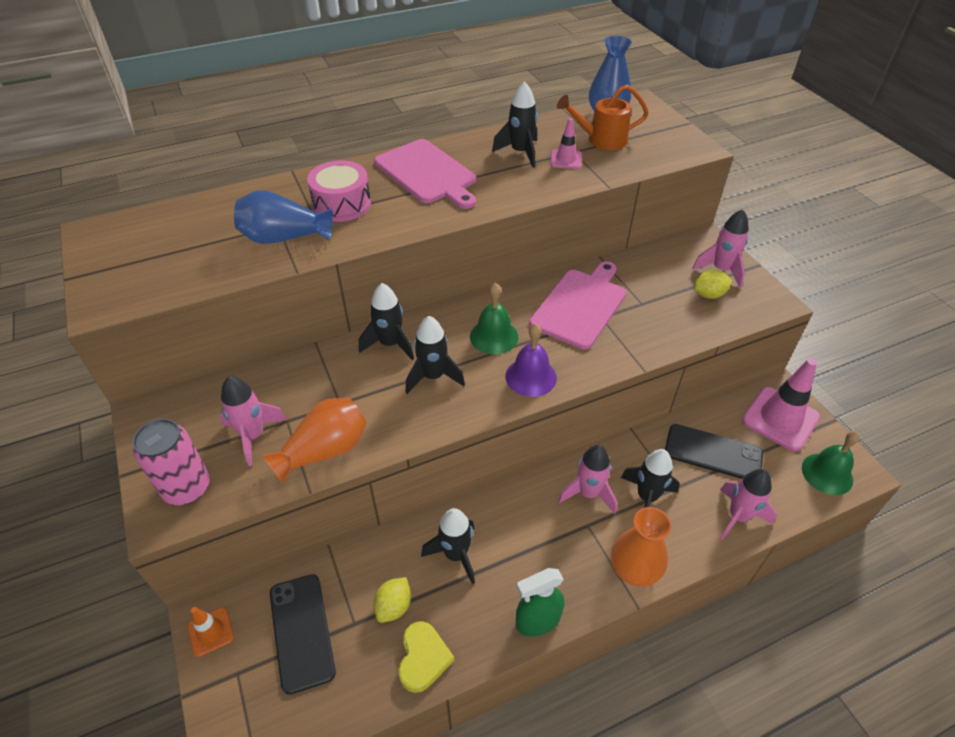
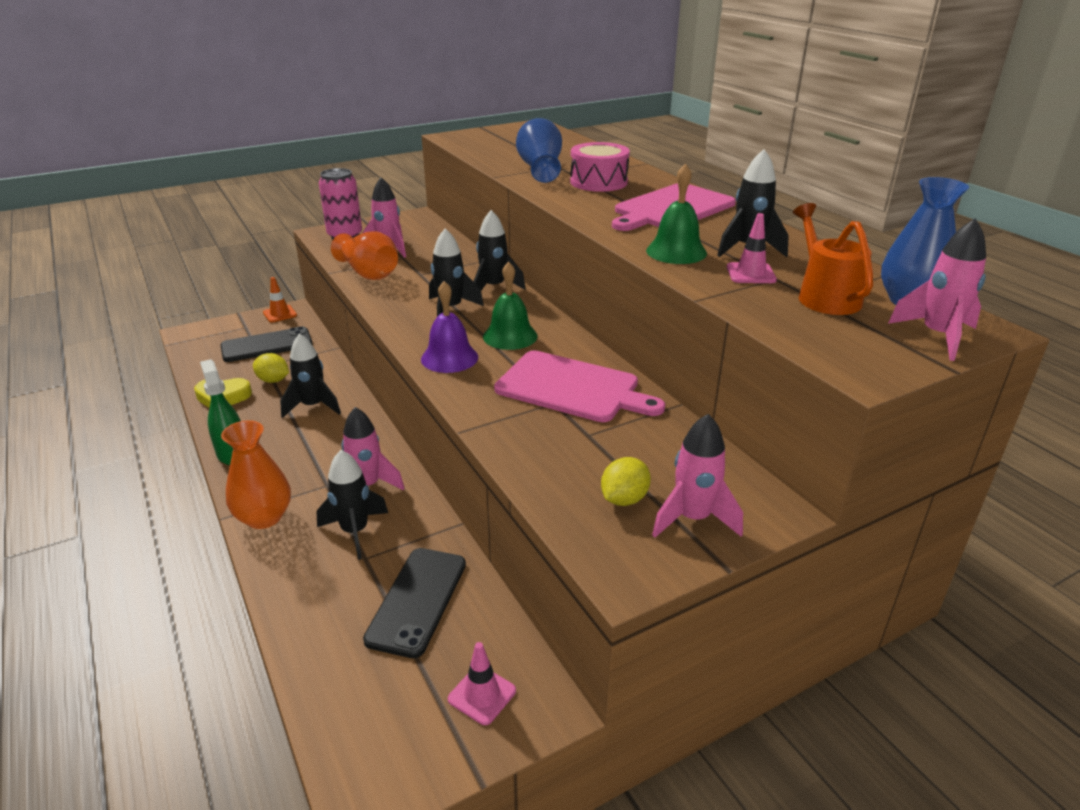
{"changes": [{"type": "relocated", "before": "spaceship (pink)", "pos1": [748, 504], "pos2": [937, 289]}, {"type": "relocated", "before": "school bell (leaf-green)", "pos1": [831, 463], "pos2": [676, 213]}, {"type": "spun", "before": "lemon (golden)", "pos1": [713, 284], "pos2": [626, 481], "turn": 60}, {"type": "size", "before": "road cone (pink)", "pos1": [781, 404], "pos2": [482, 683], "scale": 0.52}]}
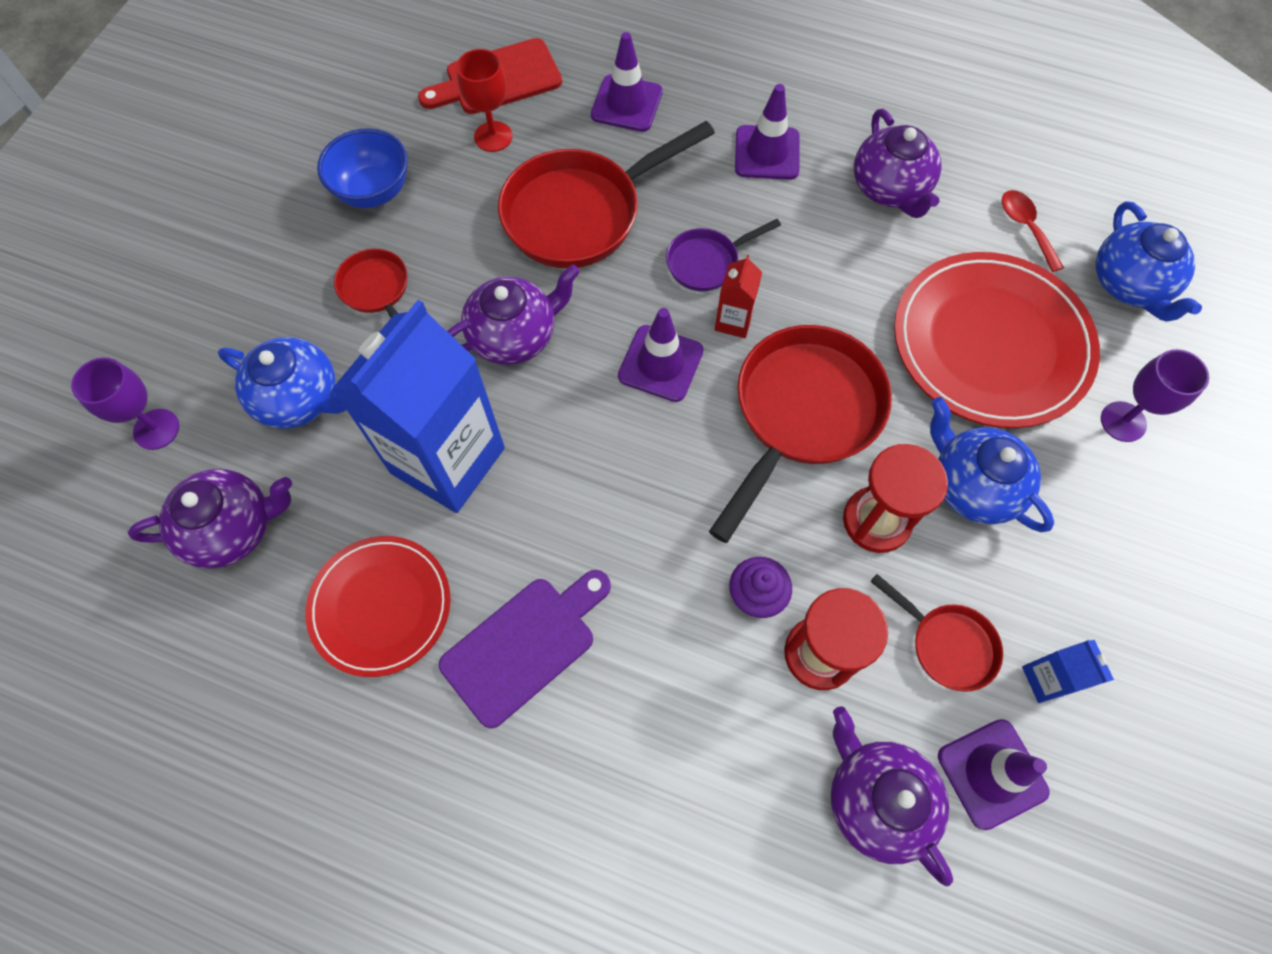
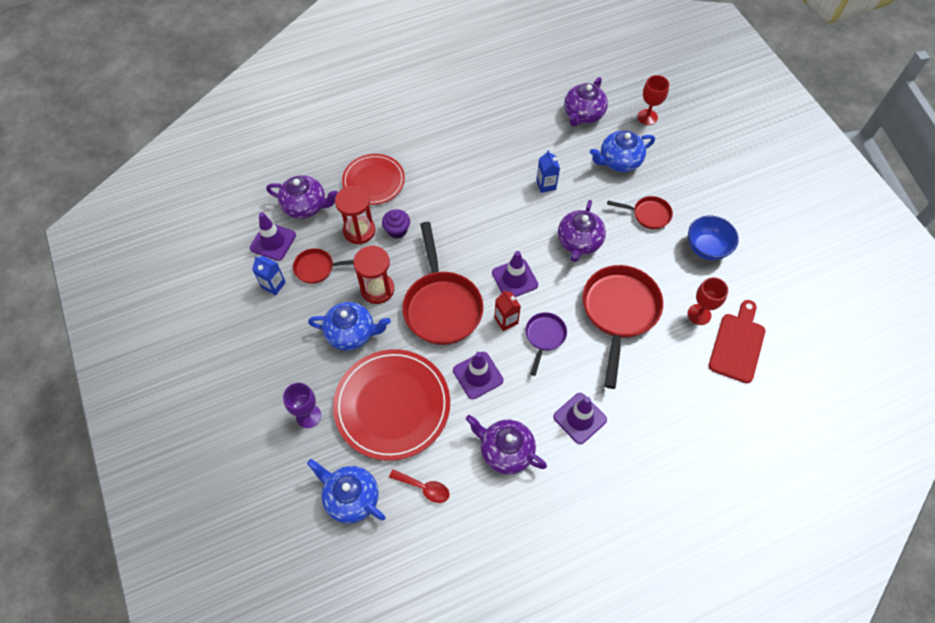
{"changes": [{"type": "missing", "before": "cutting board (violet)", "pos1": [525, 649]}, {"type": "relocated", "before": "dinner plate (crimson)", "pos1": [378, 606], "pos2": [373, 179]}, {"type": "relocated", "before": "road cone (violet)", "pos1": [627, 82], "pos2": [478, 375]}, {"type": "colour", "before": "goblet (violet)", "after": "goblet (crimson)", "pos1": [125, 403], "pos2": [653, 100]}, {"type": "size", "before": "carton (royal blue)", "pos1": [418, 406], "pos2": [548, 171], "scale": 0.41}]}
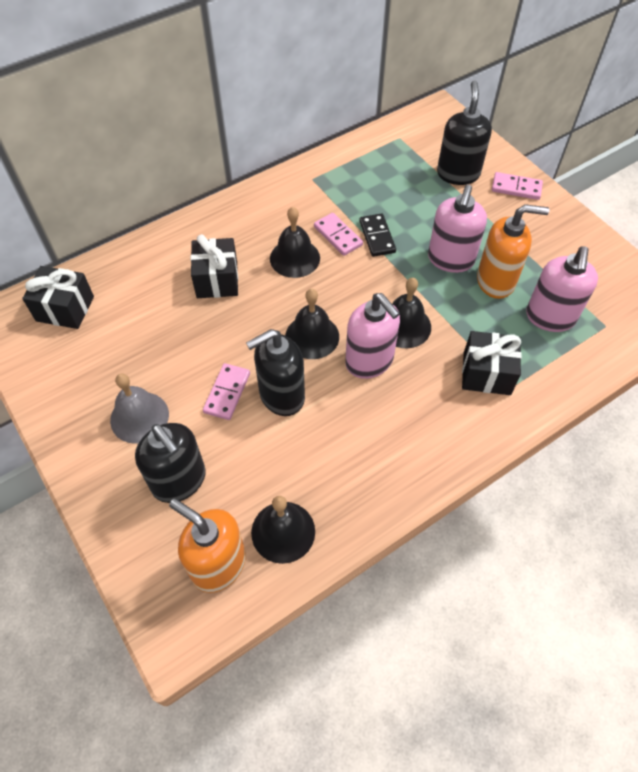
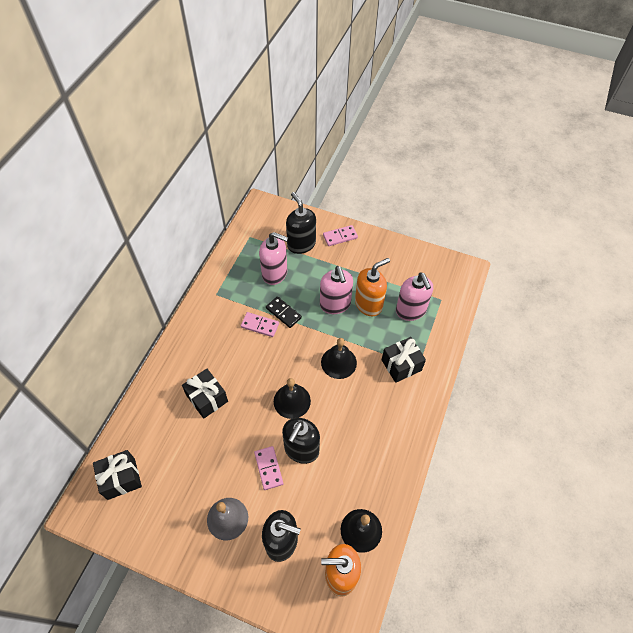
{"changes": [{"type": "missing", "before": "school bell (jet-black)", "pos1": [295, 242]}, {"type": "relocated", "before": "soap pump (pink)", "pos1": [372, 336], "pos2": [273, 258]}]}
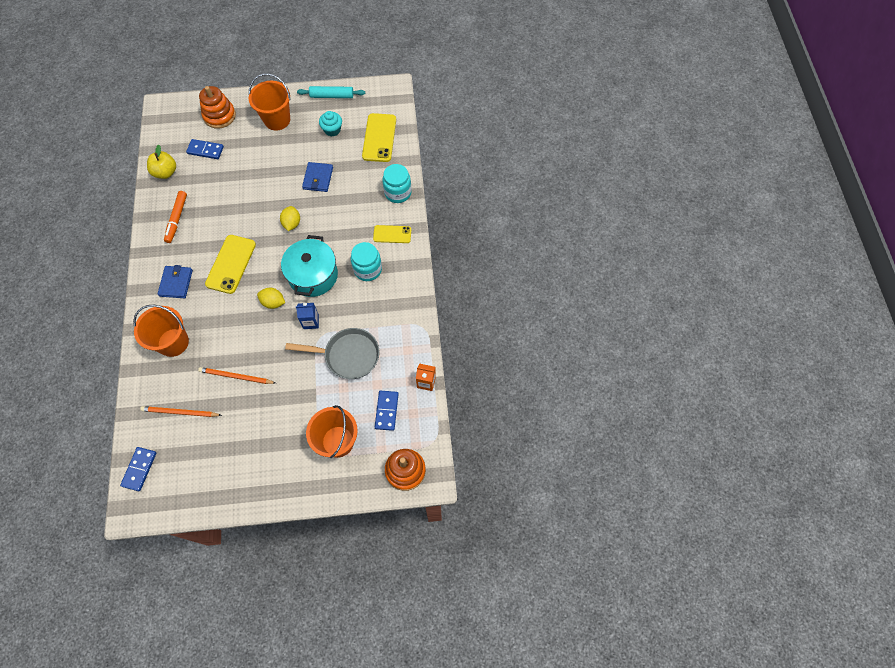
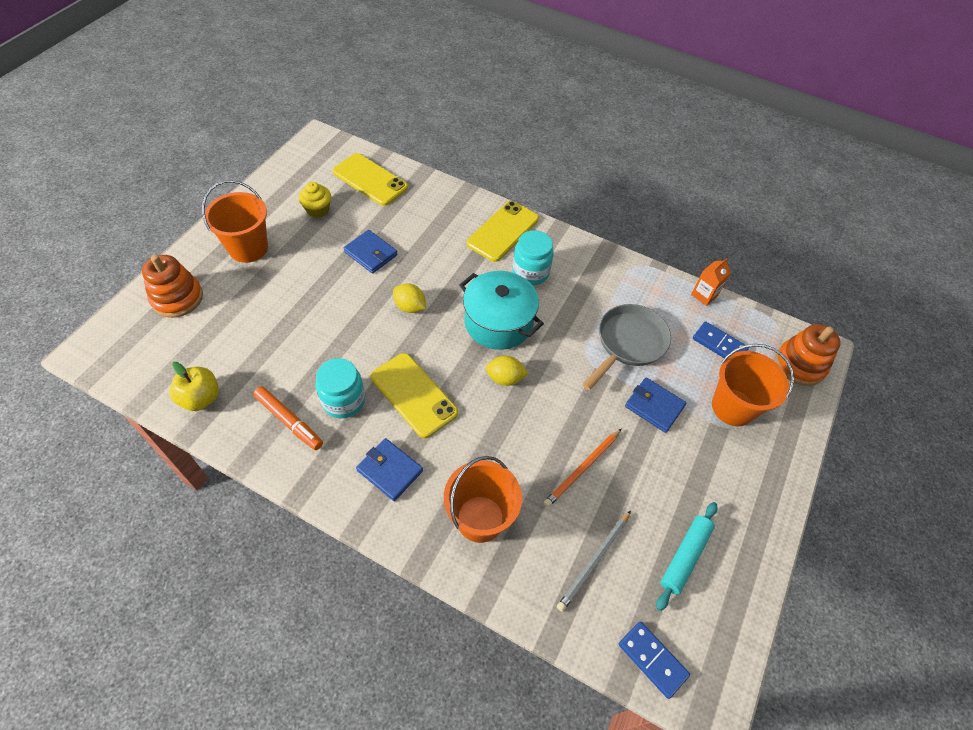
{"changes": [{"type": "missing", "before": "domino (royal blue)", "pos1": [205, 149]}, {"type": "missing", "before": "carton (royal blue)", "pos1": [307, 316]}, {"type": "appeared", "after": "card wallet (royal blue)", "pos2": [655, 405]}, {"type": "relocated", "before": "pastry roller (teal)", "pos1": [331, 92], "pos2": [686, 556]}, {"type": "relocated", "before": "jam jar (teal)", "pos1": [397, 183], "pos2": [340, 388]}, {"type": "colour", "before": "pencil (bright orange)", "after": "pencil (ash-grey)", "pos1": [181, 411], "pos2": [594, 561]}, {"type": "colour", "before": "cupcake (teal)", "after": "cupcake (golden)", "pos1": [330, 123], "pos2": [315, 200]}, {"type": "spun", "before": "lemon (golden)", "pos1": [271, 298], "pos2": [507, 371], "turn": 45}, {"type": "size", "before": "mobile phone (golden)", "pos1": [392, 234], "pos2": [503, 231], "scale": 1.63}]}
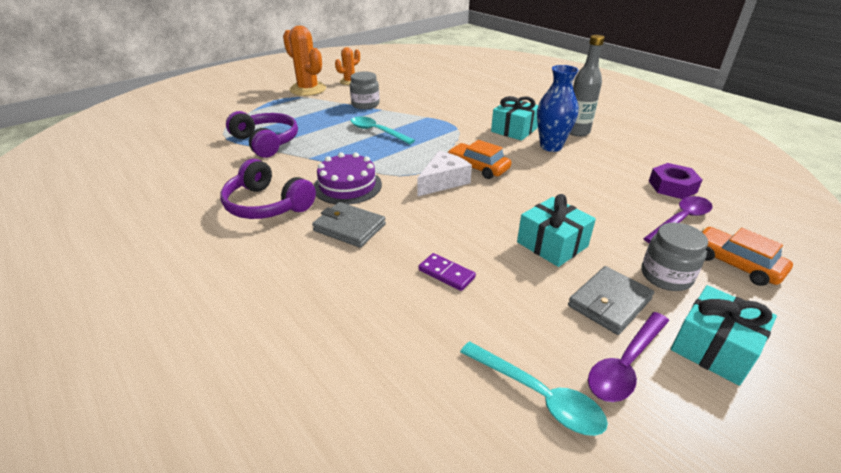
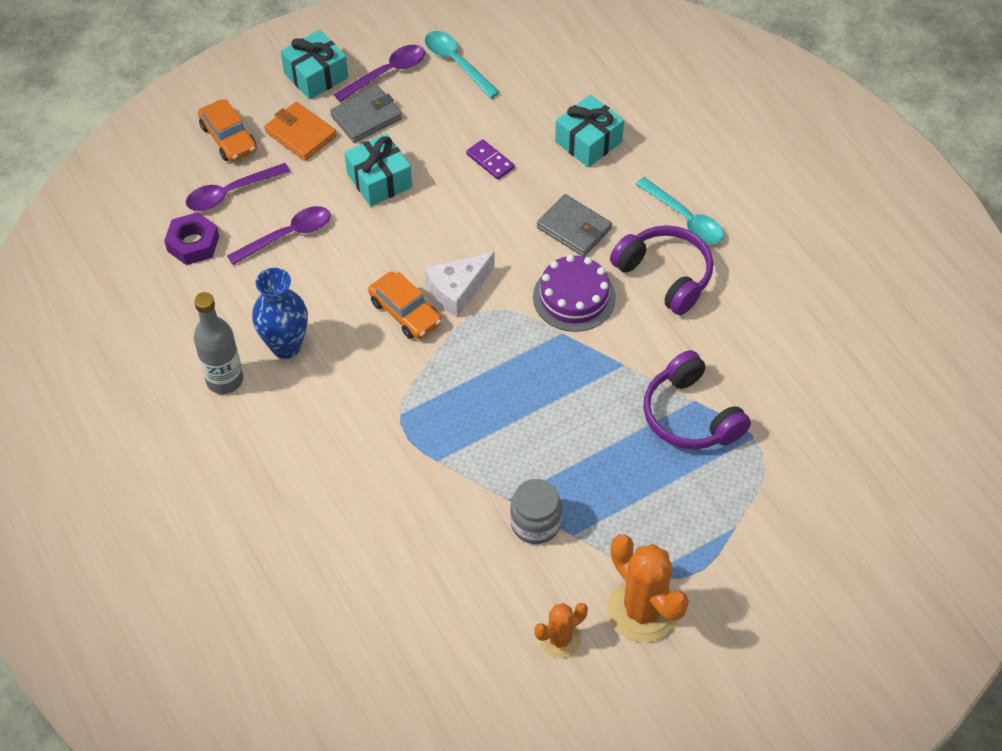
{"changes": [{"type": "appeared", "after": "teaspoon (violet)", "pos2": [279, 235]}, {"type": "relocated", "before": "teaspoon (teal)", "pos1": [383, 130], "pos2": [680, 210]}, {"type": "relocated", "before": "gift (teal)", "pos1": [514, 118], "pos2": [589, 131]}, {"type": "exchanged", "before": "jam jar (ash-grey)", "after": "card wallet (bright orange)", "pos1": [674, 257], "pos2": [300, 131]}]}
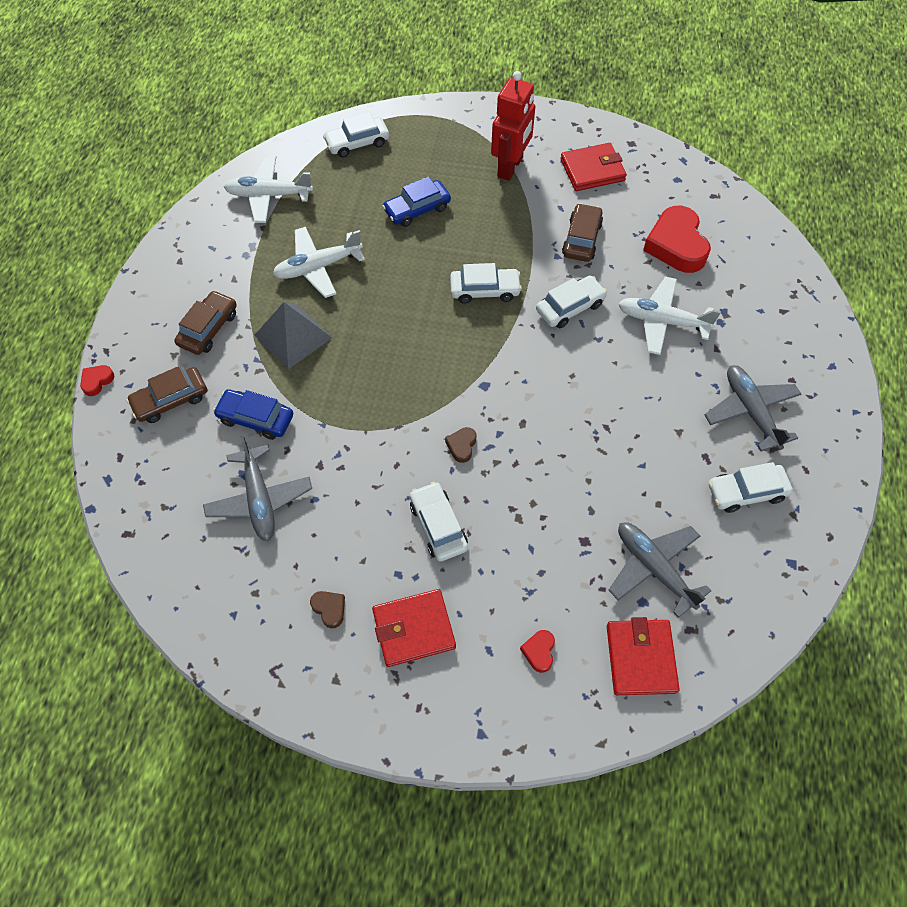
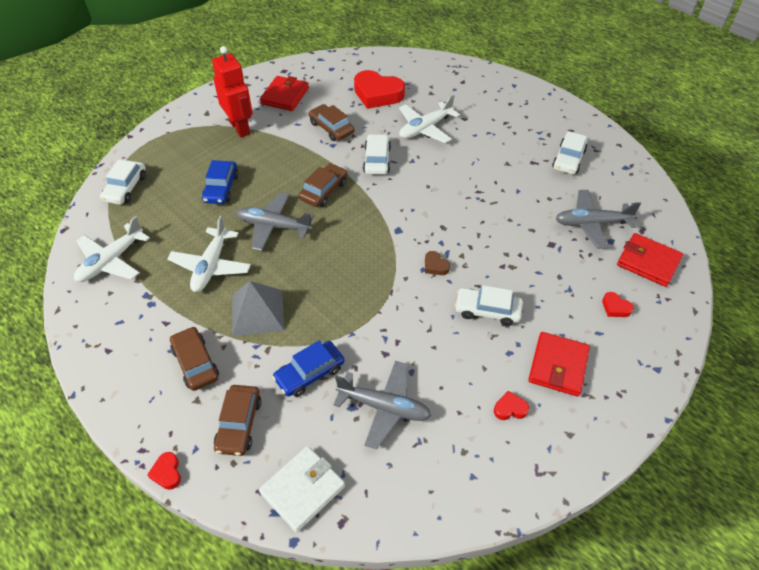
{"changes": [{"type": "appeared", "after": "card wallet (snow-white)", "pos2": [302, 489]}, {"type": "relocated", "before": "plane (ash-grey)", "pos1": [753, 408], "pos2": [275, 221]}, {"type": "colour", "before": "heart (brown)", "after": "heart (crimson)", "pos1": [327, 609], "pos2": [511, 405]}, {"type": "colour", "before": "toy car (snow-white)", "after": "toy car (brown)", "pos1": [486, 283], "pos2": [323, 185]}]}
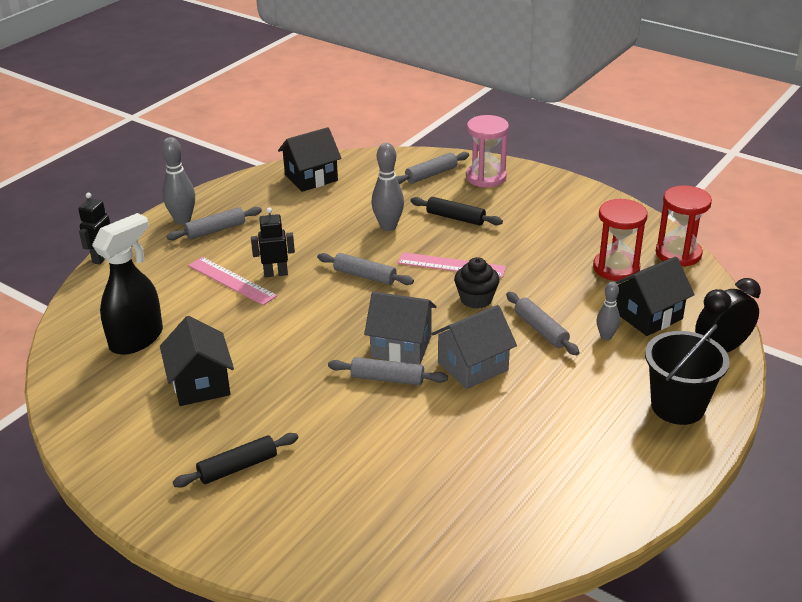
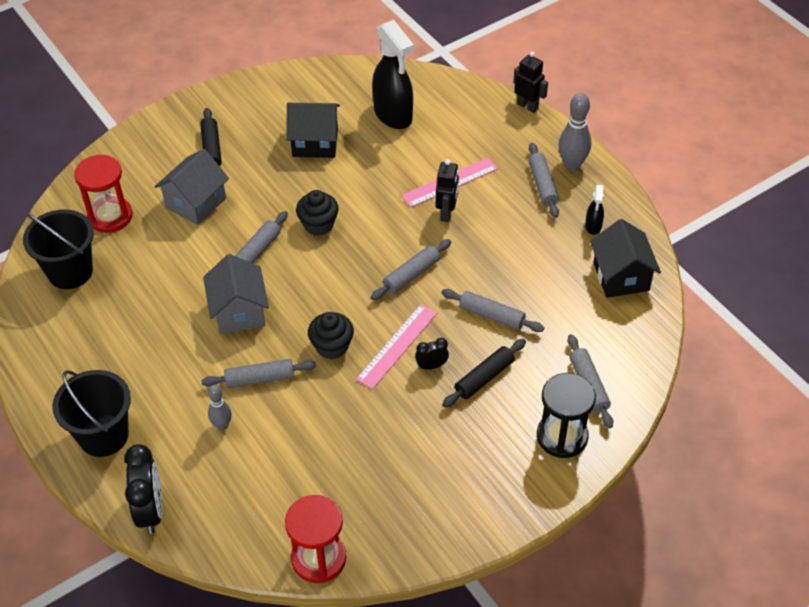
{"changes": [{"type": "missing", "before": "toy house (jet-black)", "pos1": [655, 296]}, {"type": "appeared", "after": "sand bucket (jet-black)", "pos2": [58, 249]}, {"type": "appeared", "after": "cupcake (jet-black)", "pos2": [317, 213]}, {"type": "appeared", "after": "alarm clock (jet-black)", "pos2": [432, 354]}, {"type": "appeared", "after": "spray cleaner (jet-black)", "pos2": [594, 210]}, {"type": "relocated", "before": "toy house (ash-grey)", "pos1": [400, 328], "pos2": [192, 187]}, {"type": "relocated", "before": "hourglass (crimson)", "pos1": [620, 239], "pos2": [103, 194]}, {"type": "exchanged", "before": "tenpin (ash-grey)", "after": "pastry roller (ash-grey)", "pos1": [388, 187], "pos2": [492, 310]}, {"type": "colour", "before": "hourglass (pink)", "after": "hourglass (jet-black)", "pos1": [487, 151], "pos2": [566, 415]}]}
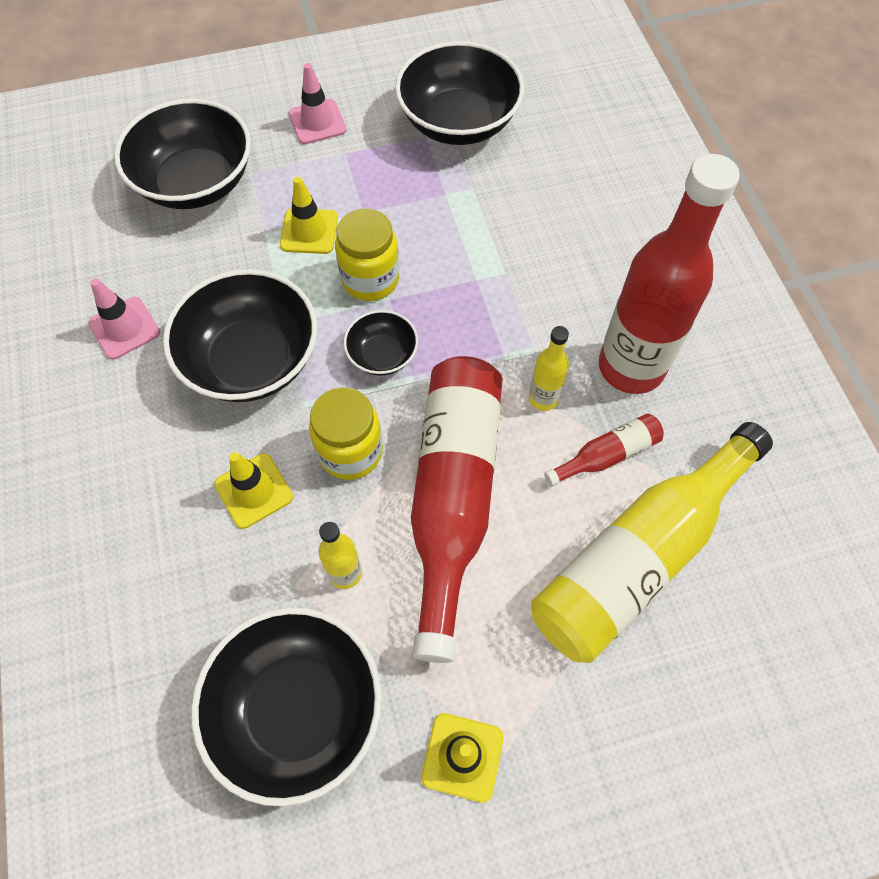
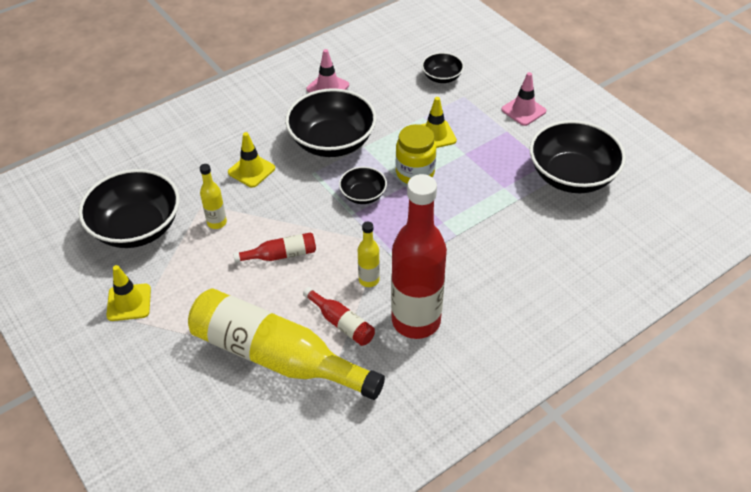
{"changes": [{"type": "missing", "before": "jam jar (golden)", "pos1": [346, 433]}, {"type": "size", "before": "serving bowl (jet-black)", "pos1": [182, 154], "pos2": [443, 67], "scale": 0.5}, {"type": "size", "before": "bottle (crimson)", "pos1": [457, 509], "pos2": [274, 247], "scale": 0.44}]}
